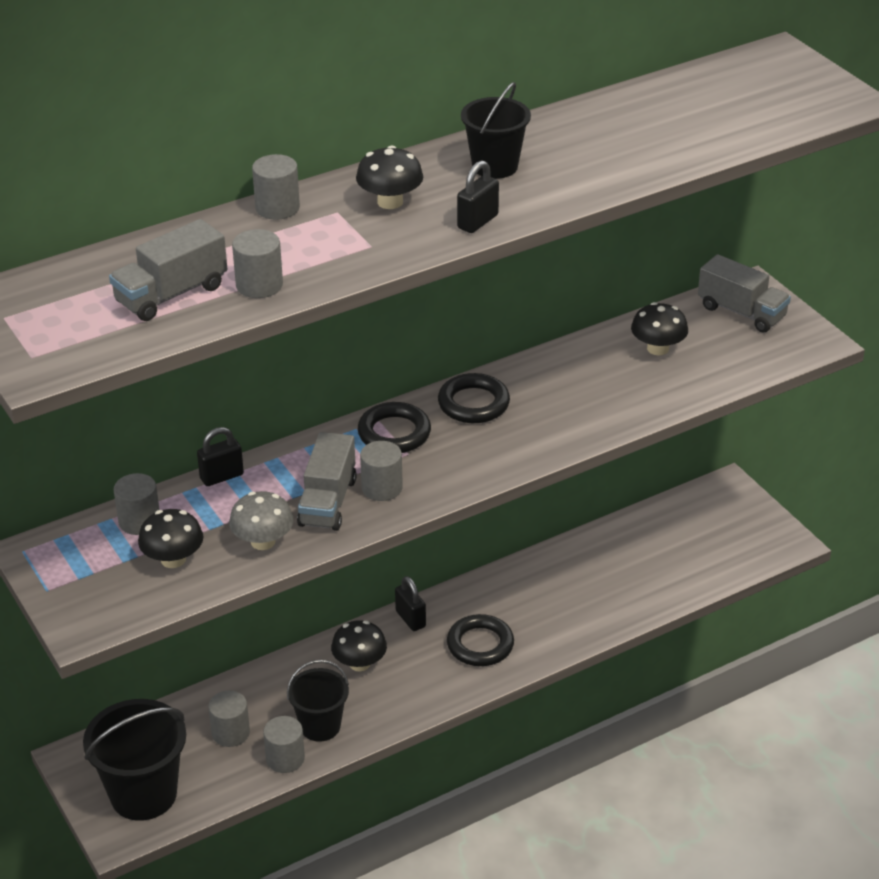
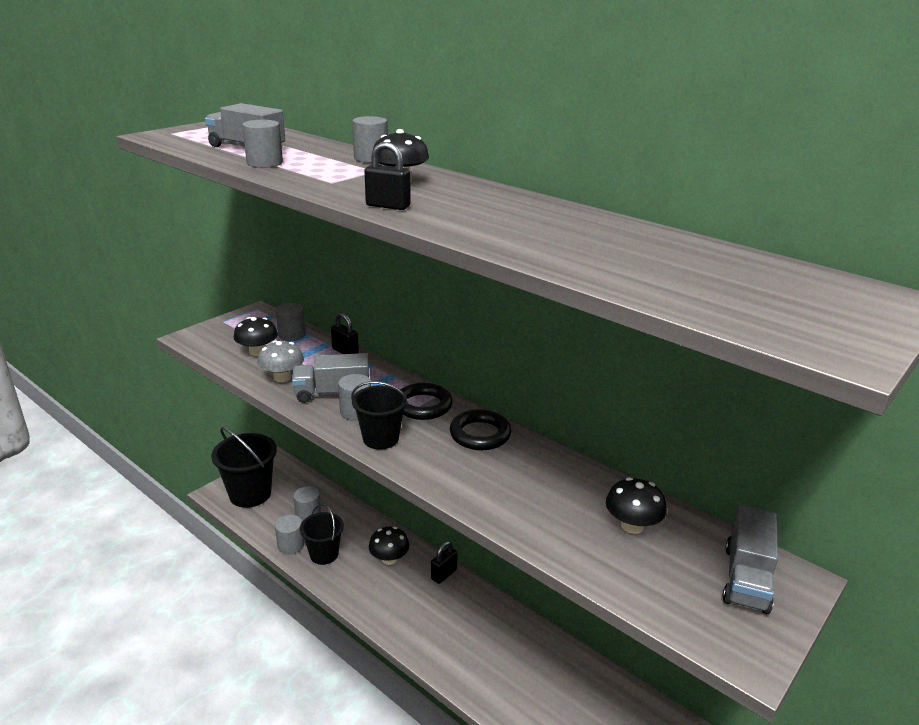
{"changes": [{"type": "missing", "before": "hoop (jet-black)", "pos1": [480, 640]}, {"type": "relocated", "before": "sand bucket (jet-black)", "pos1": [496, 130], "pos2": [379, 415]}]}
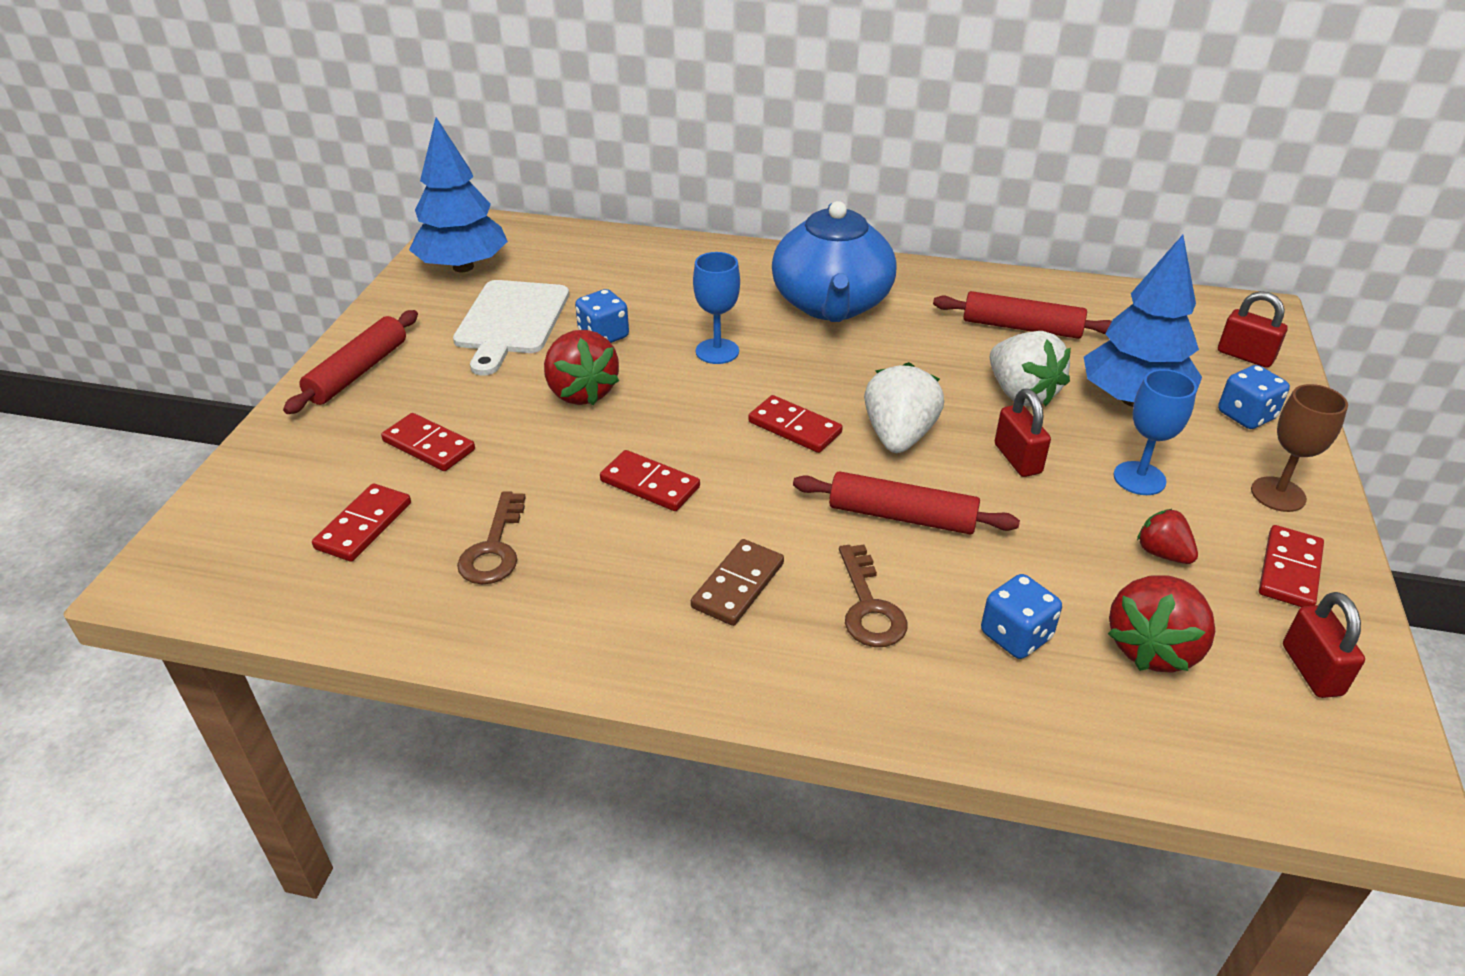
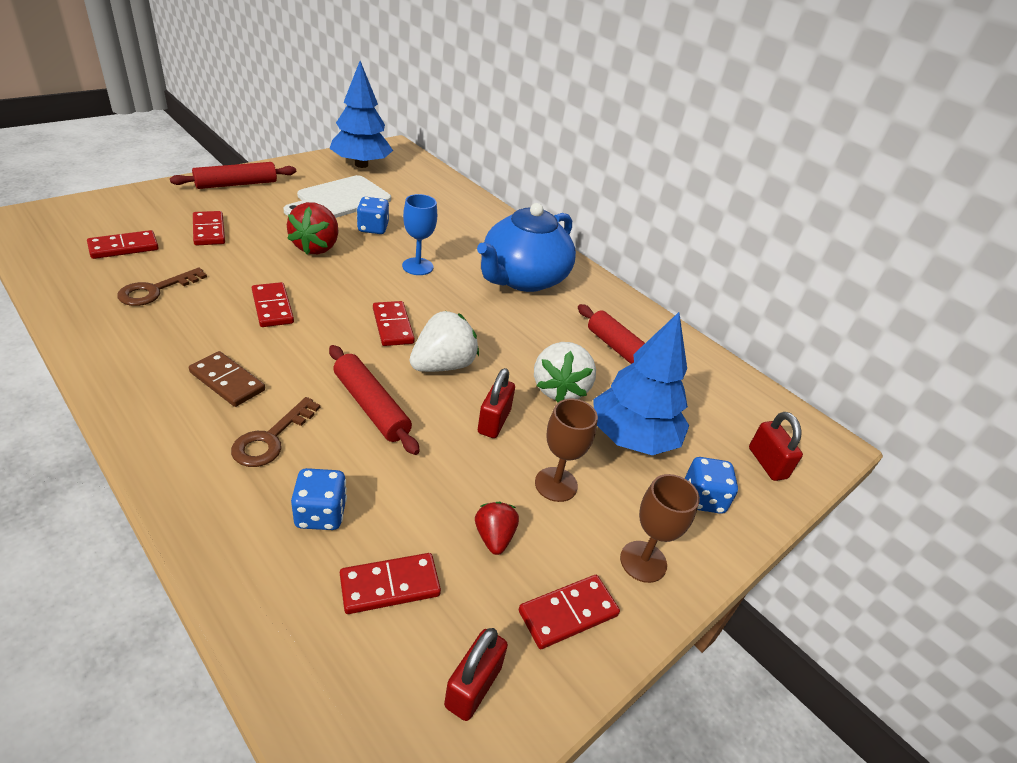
{"changes": [{"type": "exchanged", "before": "strawberry (crimson)", "after": "domino (crimson)", "pos1": [1161, 623], "pos2": [390, 583]}, {"type": "colour", "before": "goblet (royal blue)", "after": "goblet (brown)", "pos1": [1155, 432], "pos2": [566, 450]}, {"type": "spun", "before": "domino (brown)", "pos1": [737, 582], "pos2": [227, 379], "turn": 60}]}
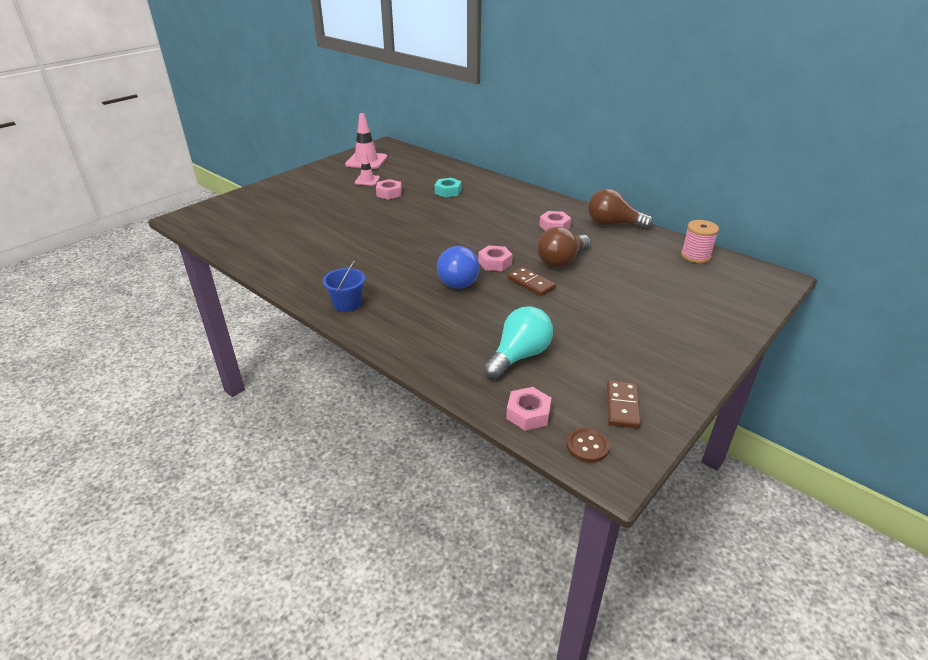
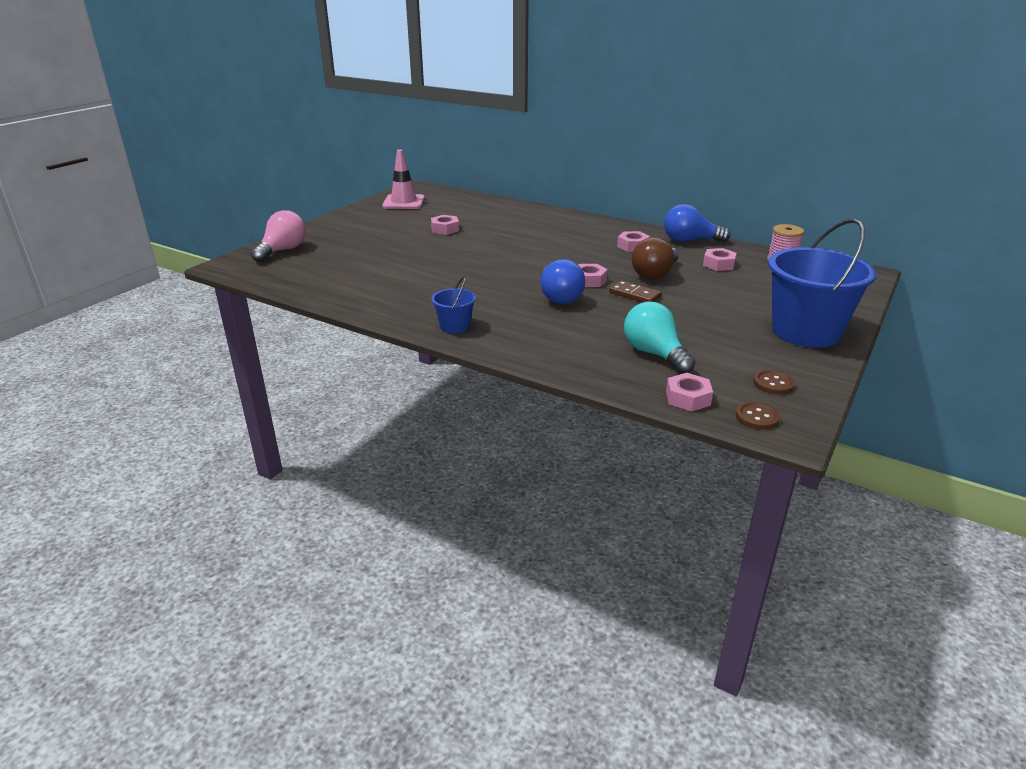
{"changes": [{"type": "missing", "before": "road cone (pink)", "pos1": [367, 169]}, {"type": "missing", "before": "hex nut (teal)", "pos1": [448, 188]}, {"type": "appeared", "after": "light bulb (pink)", "pos2": [278, 236]}, {"type": "appeared", "after": "hex nut (pink)", "pos2": [720, 259]}, {"type": "appeared", "after": "sand bucket (royal blue)", "pos2": [822, 283]}, {"type": "exchanged", "before": "domino (brown)", "after": "shirt button (brown)", "pos1": [624, 404], "pos2": [774, 382]}, {"type": "colour", "before": "light bulb (brown)", "after": "light bulb (royal blue)", "pos1": [620, 209], "pos2": [697, 223]}, {"type": "spun", "before": "light bulb (teal)", "pos1": [518, 342], "pos2": [659, 337], "turn": -60}]}
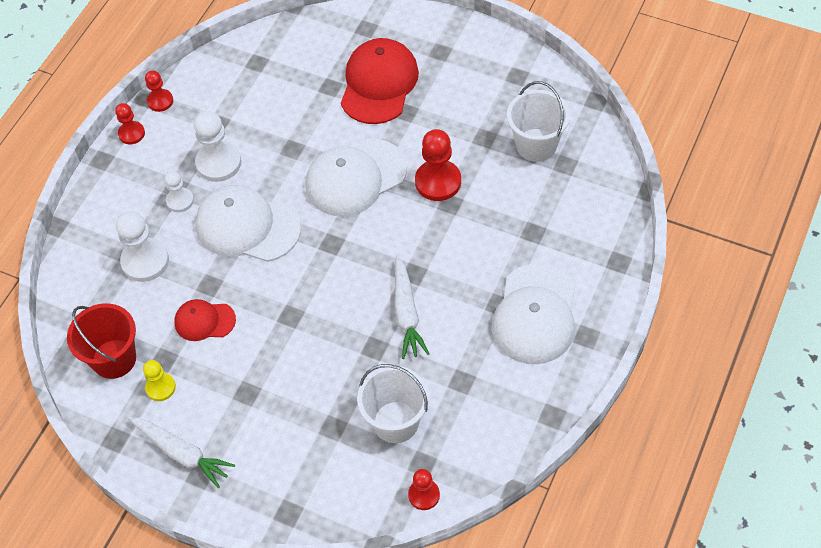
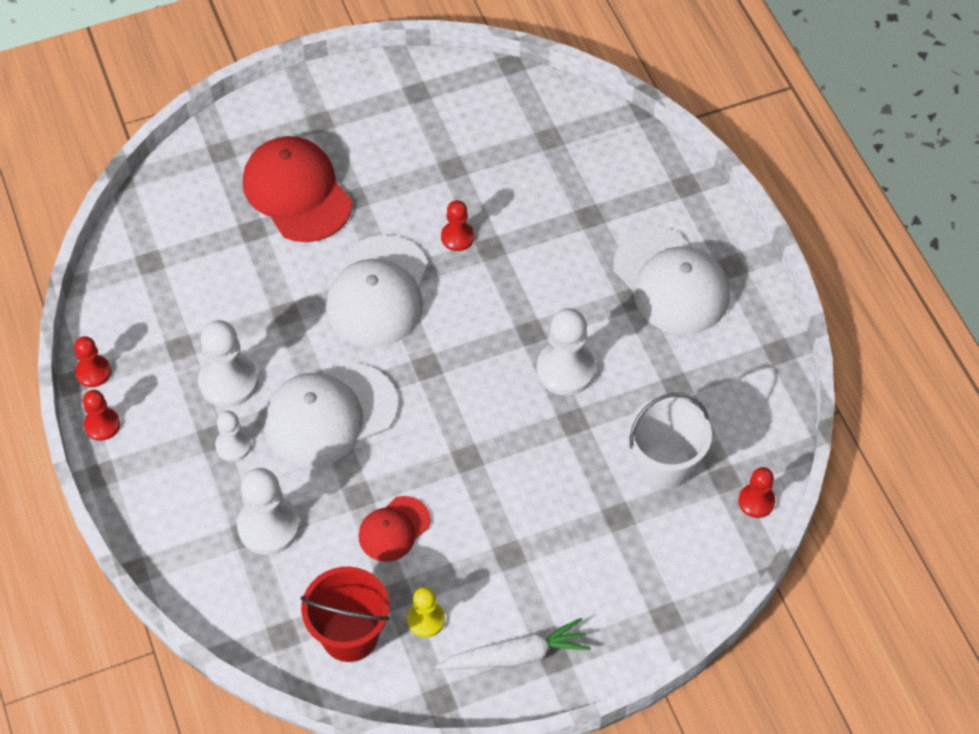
{"changes": [{"type": "missing", "before": "sand bucket (snow-white)", "pos1": [538, 121]}, {"type": "exchanged", "before": "carrot (snow-white)", "after": "pawn (snow-white)", "pos1": [411, 307], "pos2": [566, 351]}, {"type": "size", "before": "pawn (crimson)", "pos1": [438, 165], "pos2": [457, 225], "scale": 0.59}]}
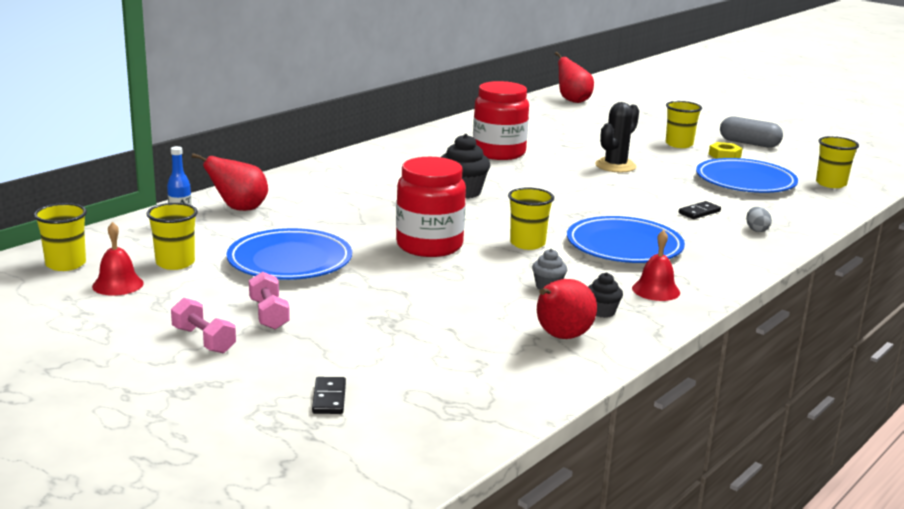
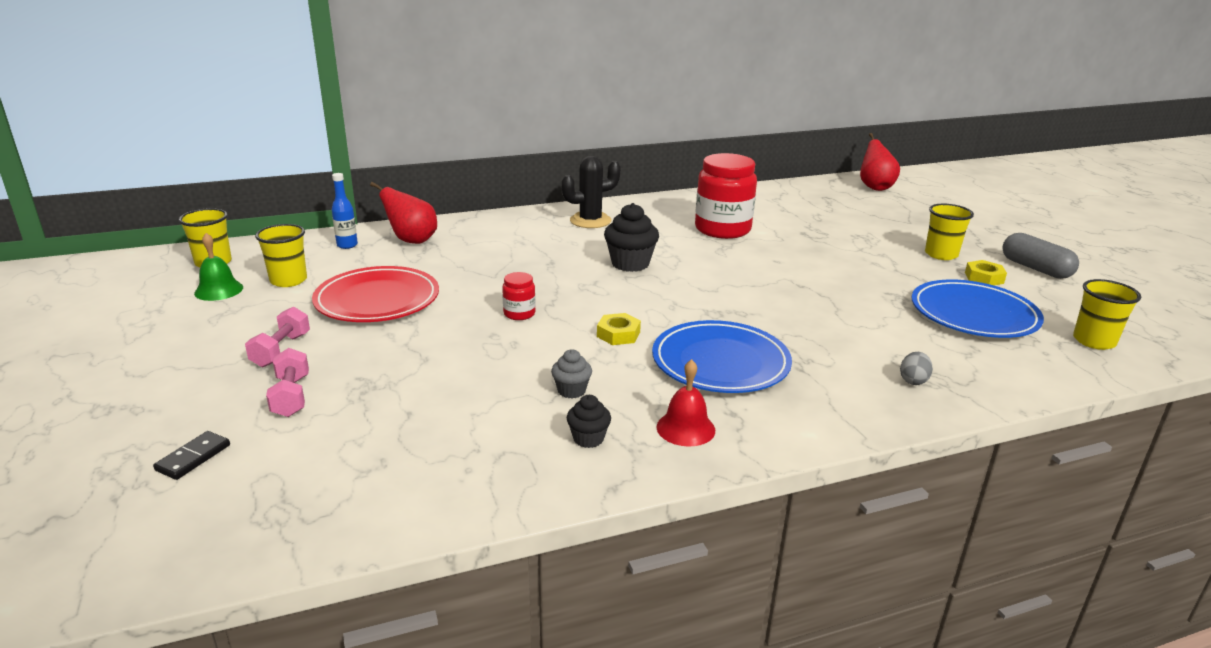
{"changes": [{"type": "missing", "before": "pear (crimson)", "pos1": [567, 309]}, {"type": "missing", "before": "domino (jet-black)", "pos1": [700, 210]}, {"type": "relocated", "before": "hand weight (pink)", "pos1": [203, 325], "pos2": [287, 382]}, {"type": "relocated", "before": "cactus (jet-black)", "pos1": [617, 137], "pos2": [591, 192]}, {"type": "exchanged", "before": "tumbler (golden)", "after": "hex nut (golden)", "pos1": [531, 219], "pos2": [619, 329]}, {"type": "colour", "before": "school bell (crimson)", "after": "school bell (leaf-green)", "pos1": [118, 259], "pos2": [218, 267]}, {"type": "colour", "before": "dinner plate (royal blue)", "after": "dinner plate (crimson)", "pos1": [289, 254], "pos2": [375, 294]}, {"type": "size", "before": "jam jar (crimson)", "pos1": [431, 207], "pos2": [518, 296], "scale": 0.45}]}
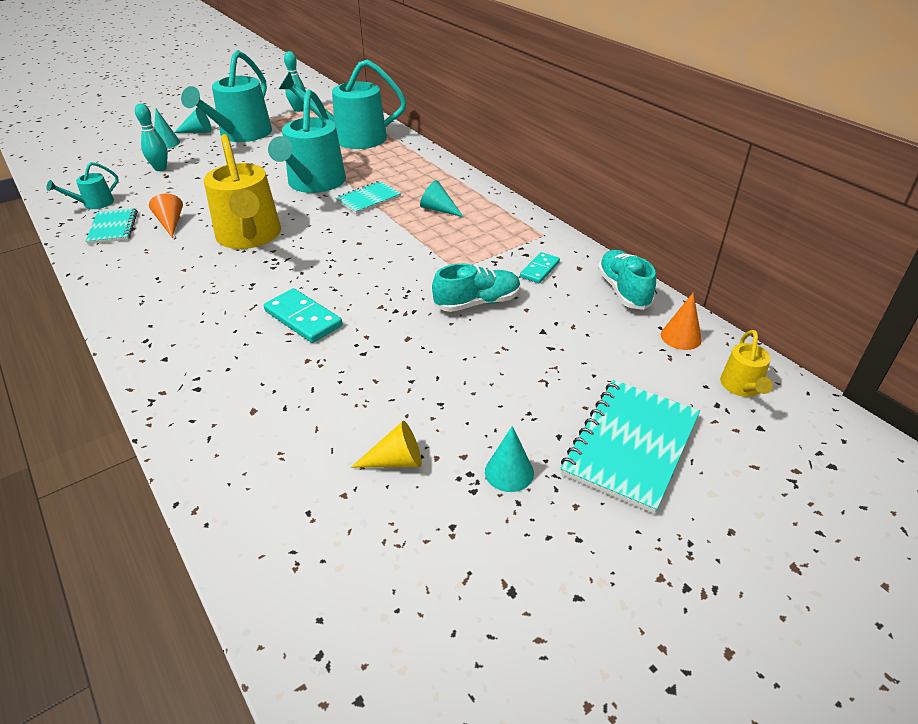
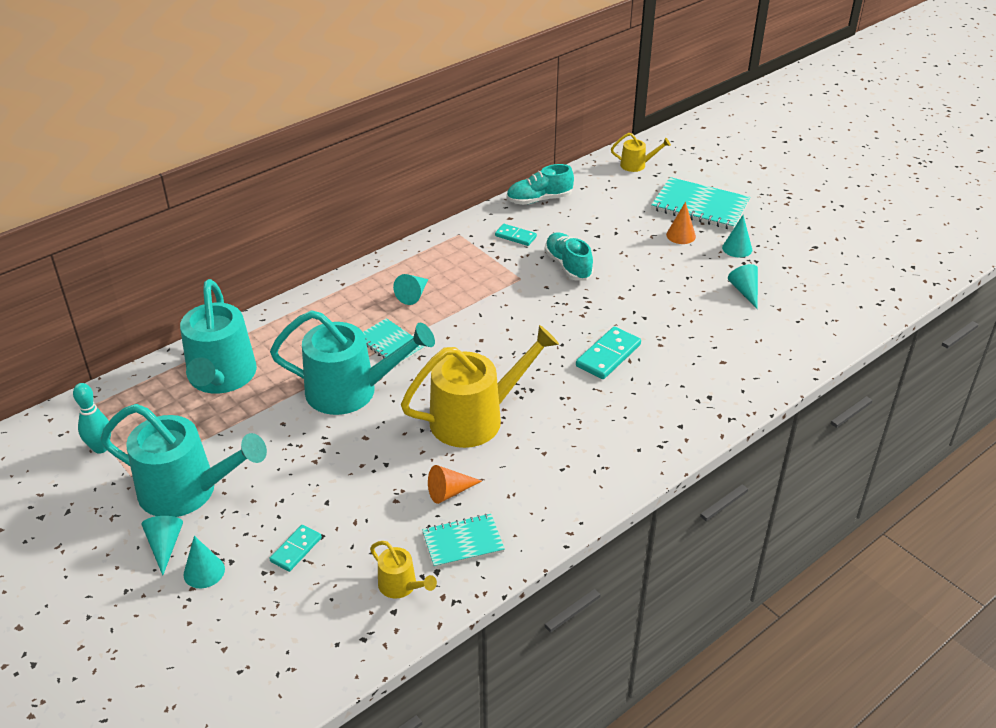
{"changes": [{"type": "relocated", "before": "cone (bright orange)", "pos1": [681, 321], "pos2": [681, 223]}, {"type": "exchanged", "before": "tenpin (teal)", "after": "domino (teal)", "pos1": [151, 137], "pos2": [295, 548]}, {"type": "colour", "before": "sprinkling can (teal)", "after": "sprinkling can (golden)", "pos1": [82, 185], "pos2": [403, 570]}, {"type": "colour", "before": "cone (golden)", "after": "cone (teal)", "pos1": [386, 444], "pos2": [743, 286]}]}
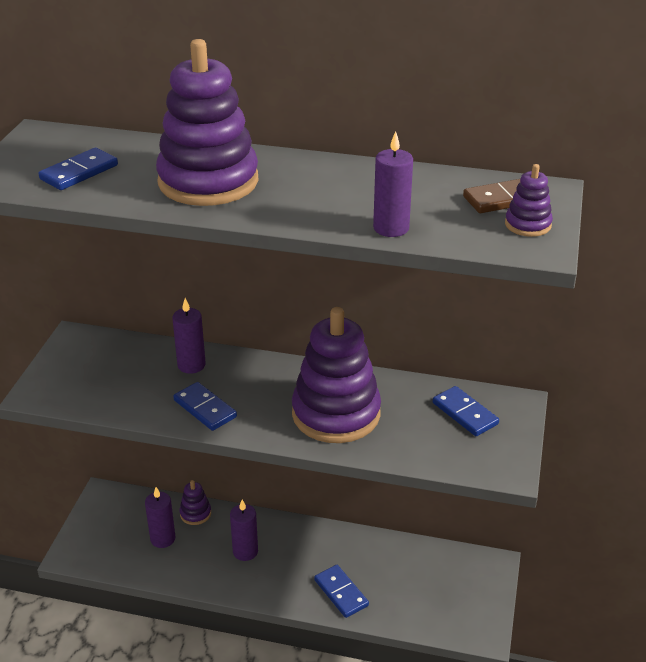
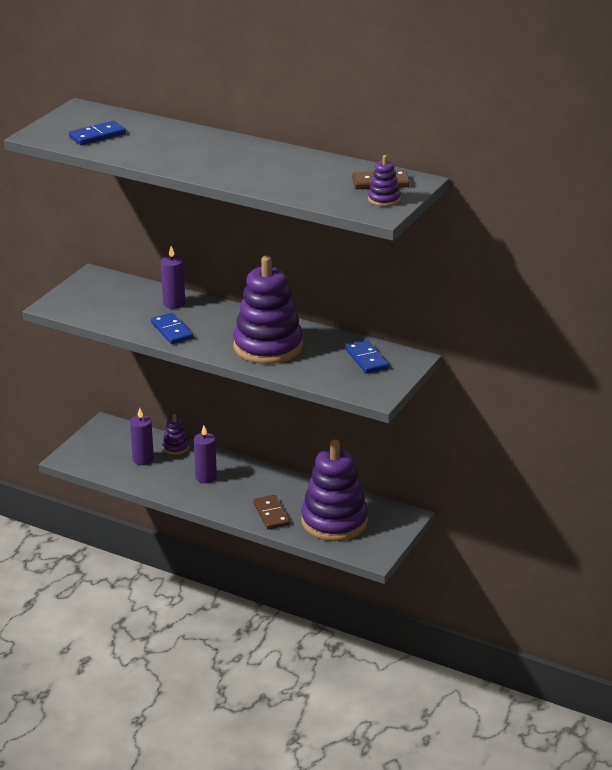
{"changes": [{"type": "missing", "before": "wax candle (violet)", "pos1": [393, 184]}, {"type": "relocated", "before": "stacking rings (violet)", "pos1": [207, 122], "pos2": [334, 490]}, {"type": "colour", "before": "domino (royal blue)", "after": "domino (brown)", "pos1": [341, 591], "pos2": [271, 512]}]}
